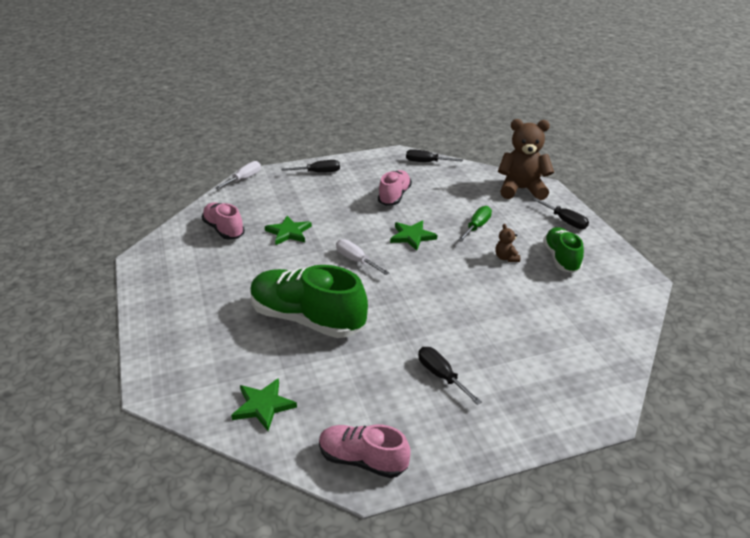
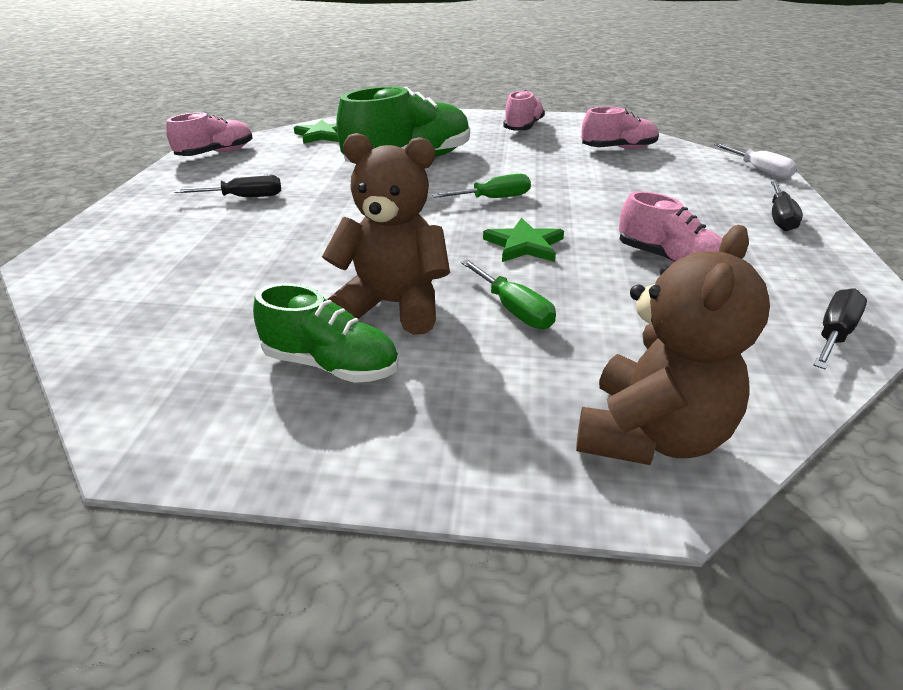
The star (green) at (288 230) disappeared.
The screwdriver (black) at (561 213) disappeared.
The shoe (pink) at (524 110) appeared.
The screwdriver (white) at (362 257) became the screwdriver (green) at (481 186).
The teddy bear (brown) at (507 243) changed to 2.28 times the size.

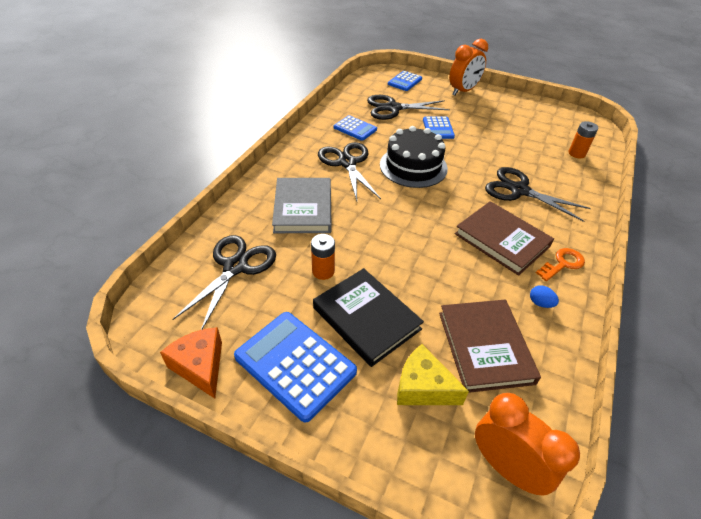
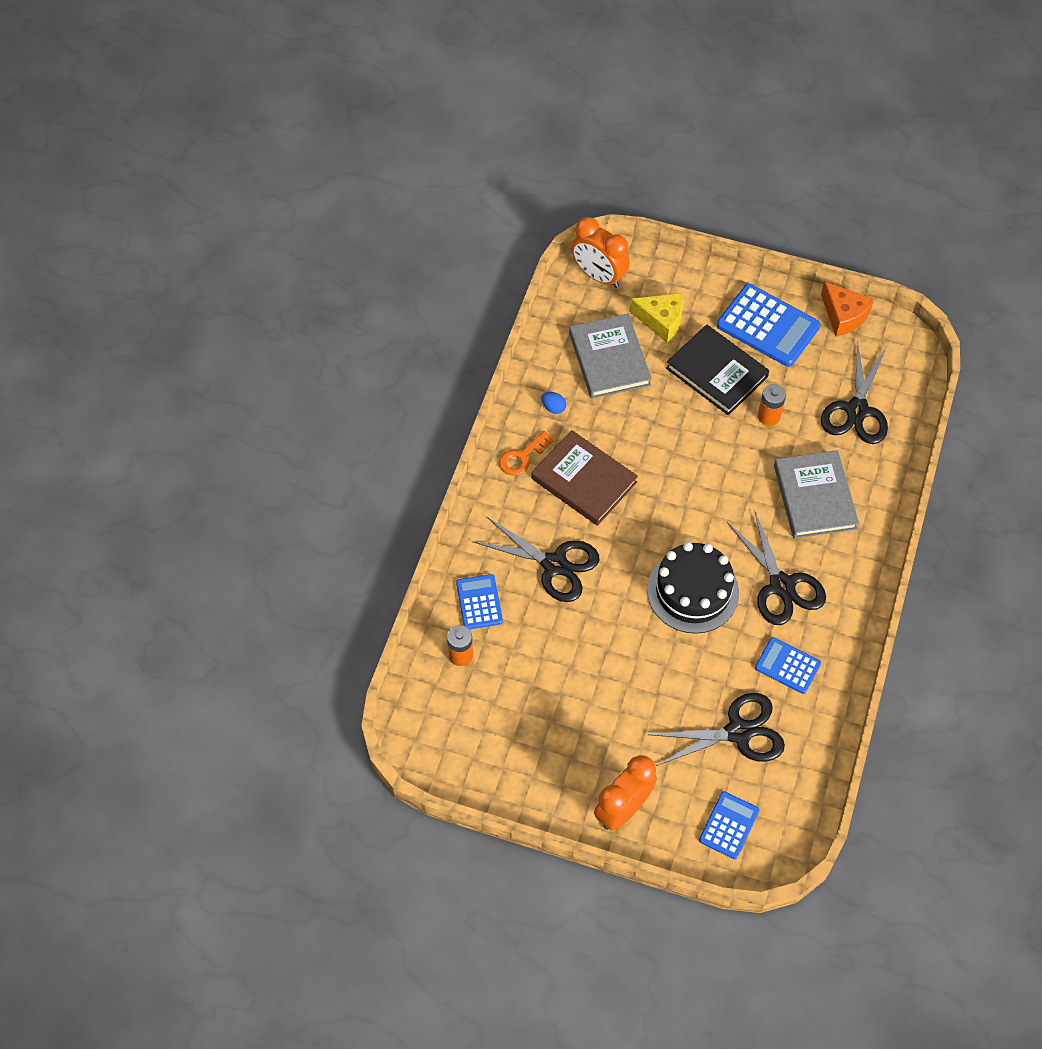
The calculator (blue) moved from (439 127) to (479 601).
The book (brown) at (490 346) became the book (grey) at (610 356).

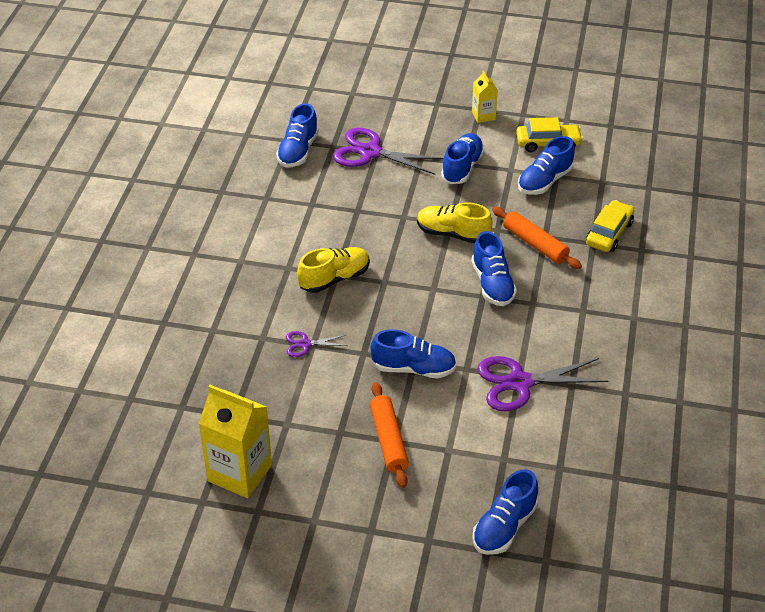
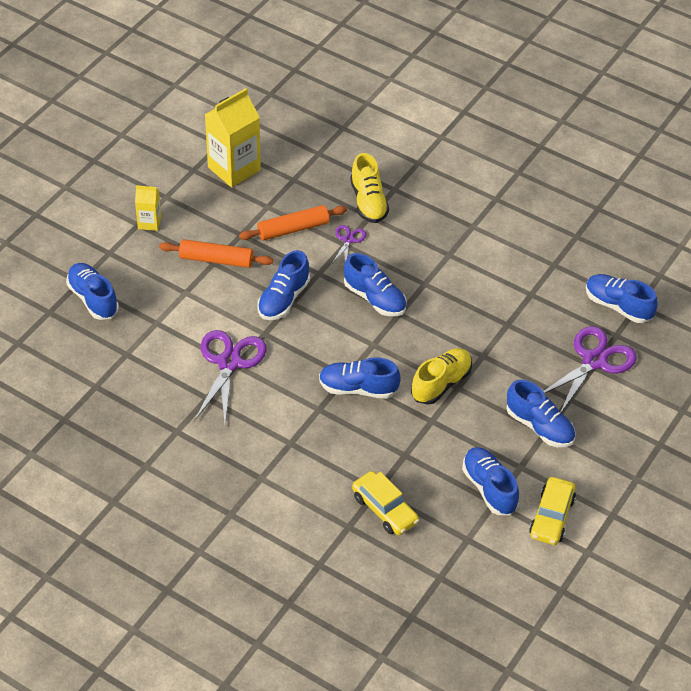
The shoe (blue) at (375 284) appeared.
The shoe (yellow) moved from (333 270) to (369 188).
The carton (yellow) moved from (485 97) to (148 208).
The rolling pin (orange) moved from (537 238) to (293 223).

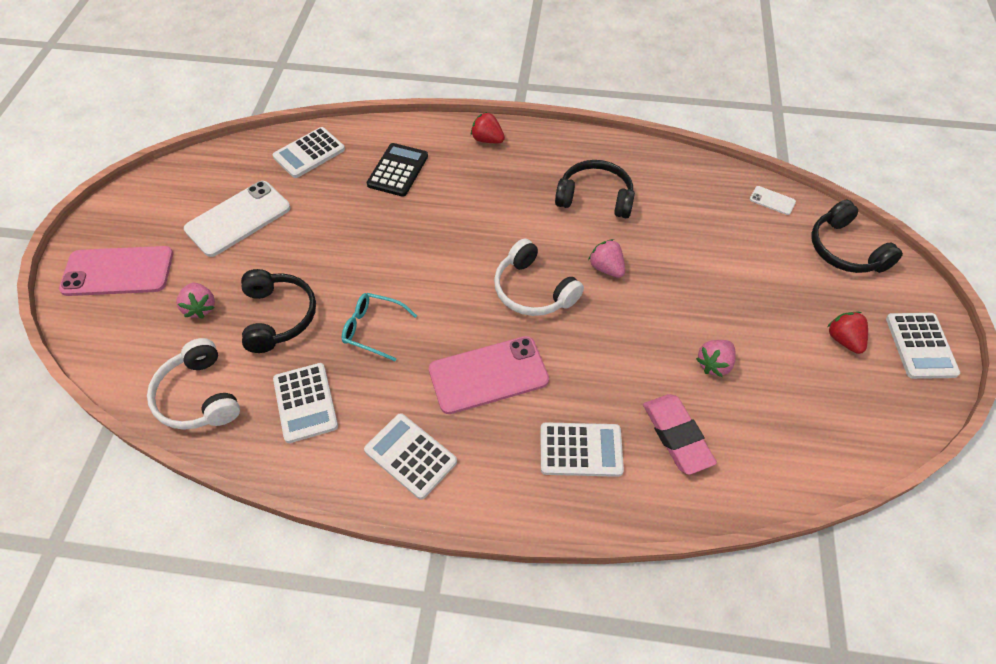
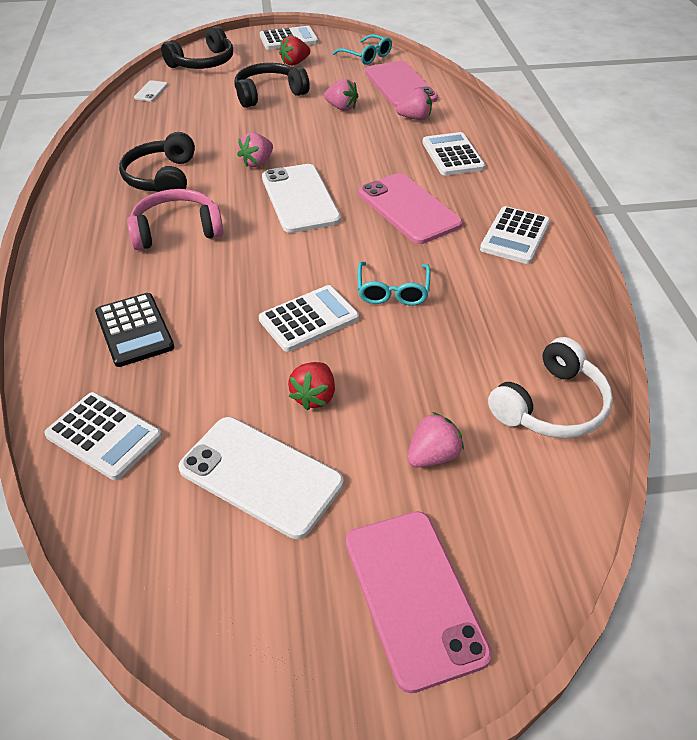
The headphones (pink) at (175 219) appeared.
The glasses (turquoise) at (362 49) appeared.
The phone (pink) at (401 84) appeared.
The headphones (black) moved from (278 311) to (272 85).
The calculator (white) moved from (305 403) to (309 318).
The strawberry (red) moved from (488 127) to (311 386).
The headphones (white) at (539 277) was replaced by the phone (white) at (301 198).
The eraser (pink) at (680 434) was replaced by the strawberry (pink) at (414 104).
The calculator (black) at (397 170) turned 120 degrees counterclockwise.

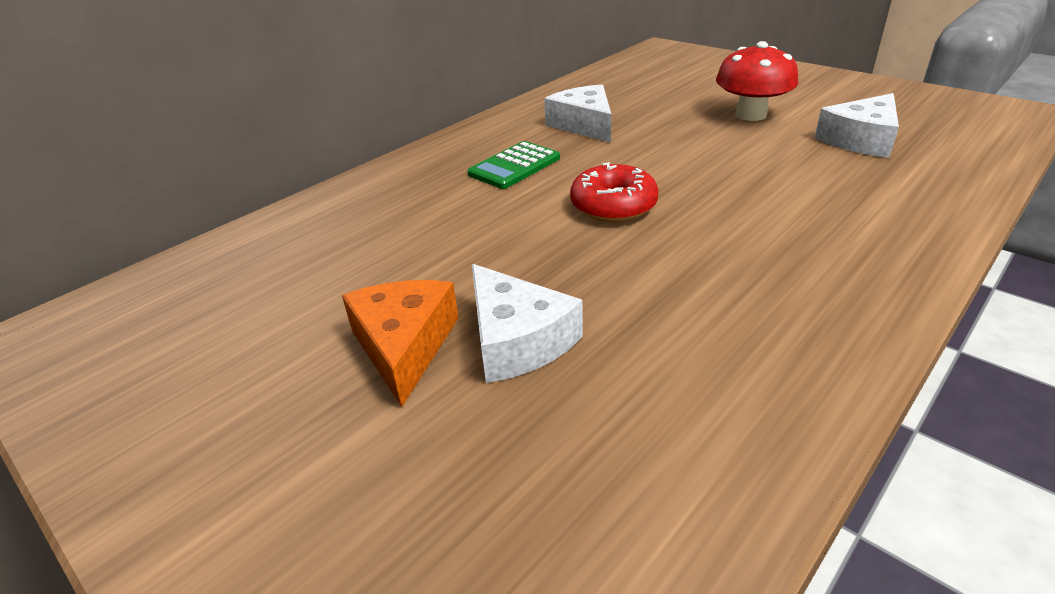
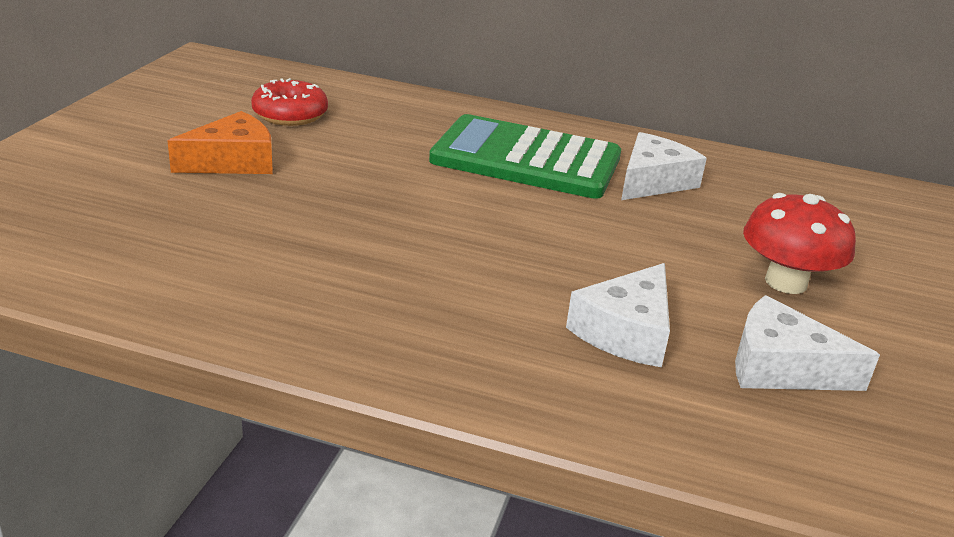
The cheese (white) moved from (527 323) to (618 315).
The donut (red) moved from (614 192) to (289 102).
The calculator (green) at (513 165) changed to 1.98 times the size.

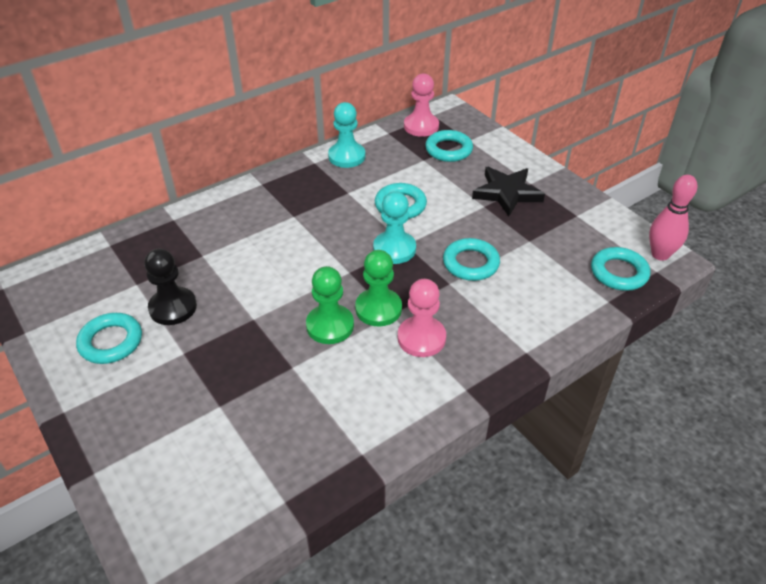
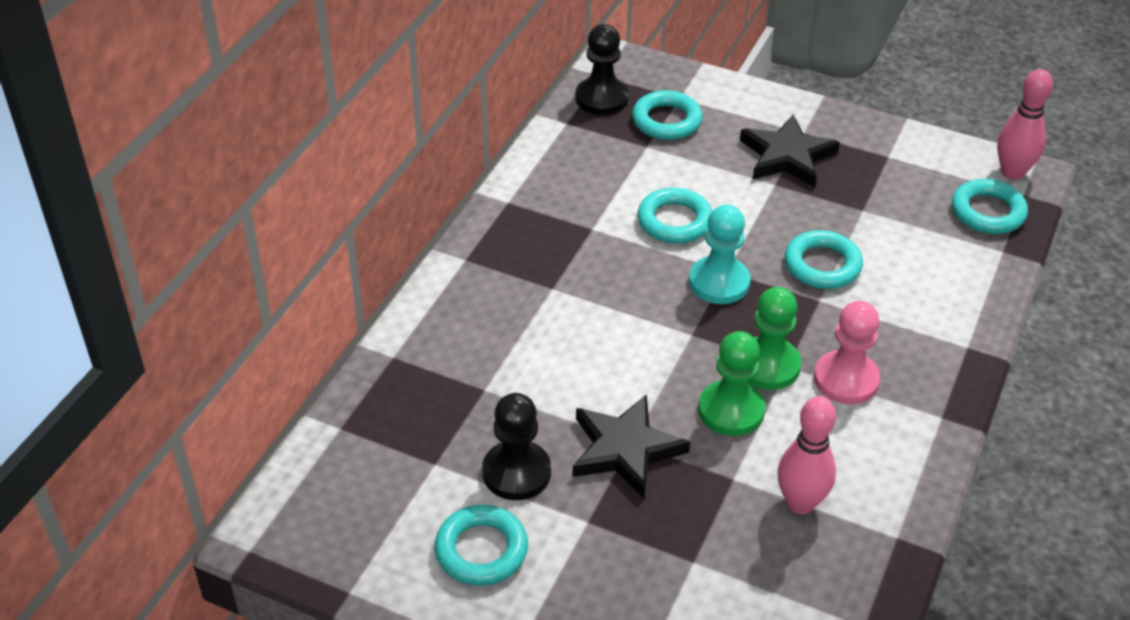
The pawn (turquoise) at (346 135) disappeared.
The star (black) at (631 446) appeared.
The bowling pin (pink) at (806 455) appeared.
The pawn (pink) at (421 105) became the pawn (black) at (602 69).

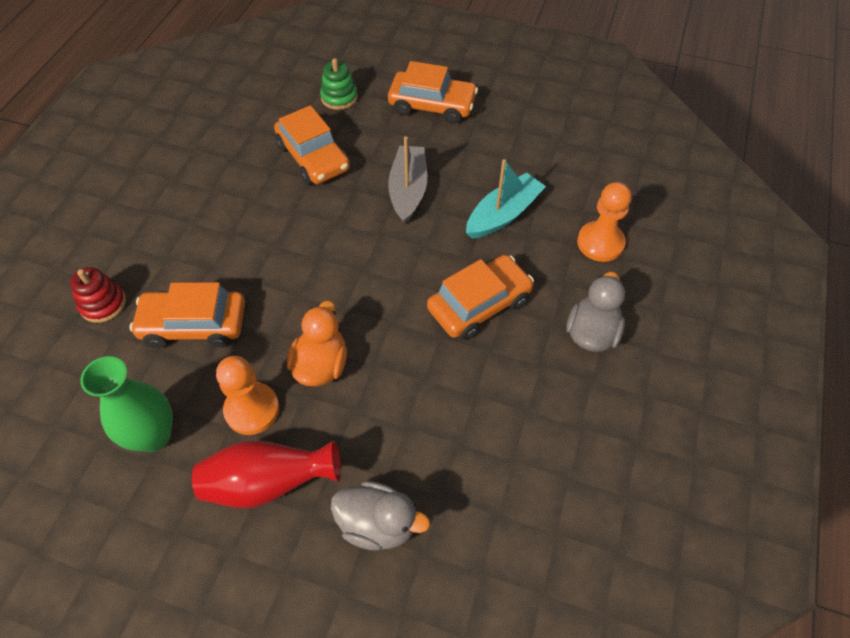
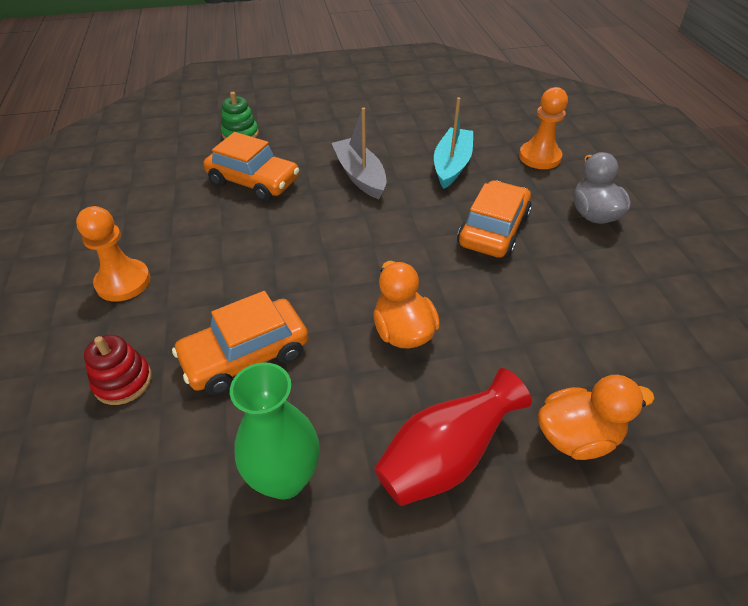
The car (orange) at (433 92) disappeared.
The pawn (orange) moved from (247 395) to (113 254).
The duck (grey) at (380 516) became the duck (orange) at (596 417).

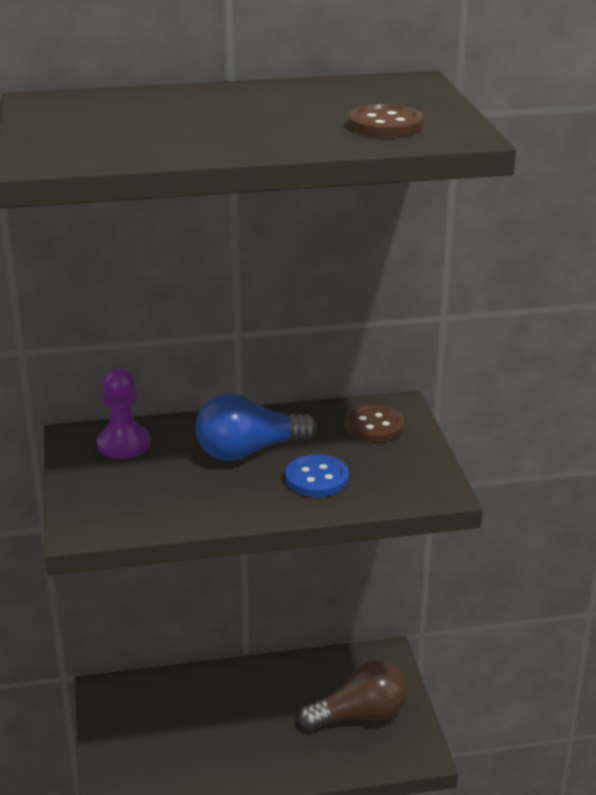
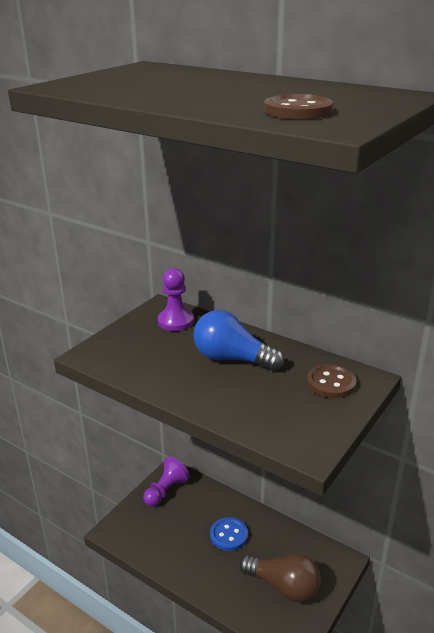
The pawn (purple) at (166 481) appeared.
The button (blue) moved from (317 475) to (229 534).

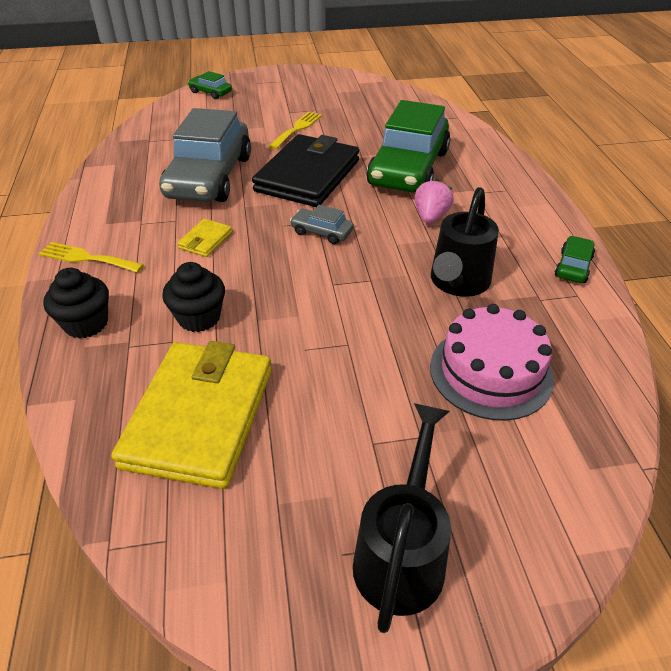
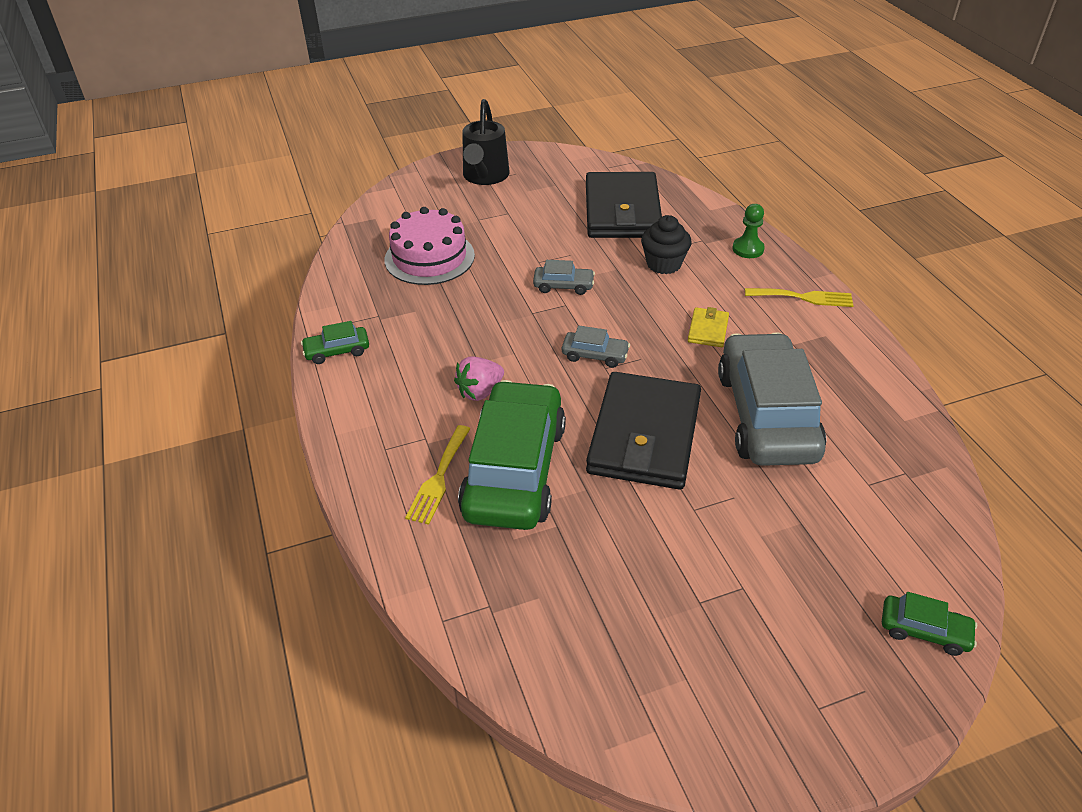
The watering can (black) at (465 242) disappeared.
The car (grey) at (564 277) appeared.
The fork (yellow) moved from (295 130) to (437 475).
The cupcake (black) at (76 303) was replaced by the pawn (green) at (748 231).
The wallet (yellow) at (191 415) became the wallet (black) at (624 205).
The strawberry (pink) at (434 201) turned 45 degrees clockwise.
The car (green) at (575 259) turned 60 degrees clockwise.

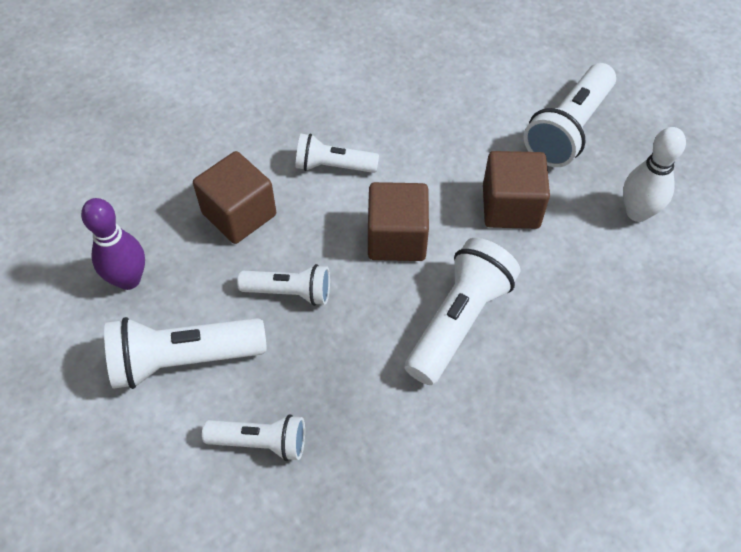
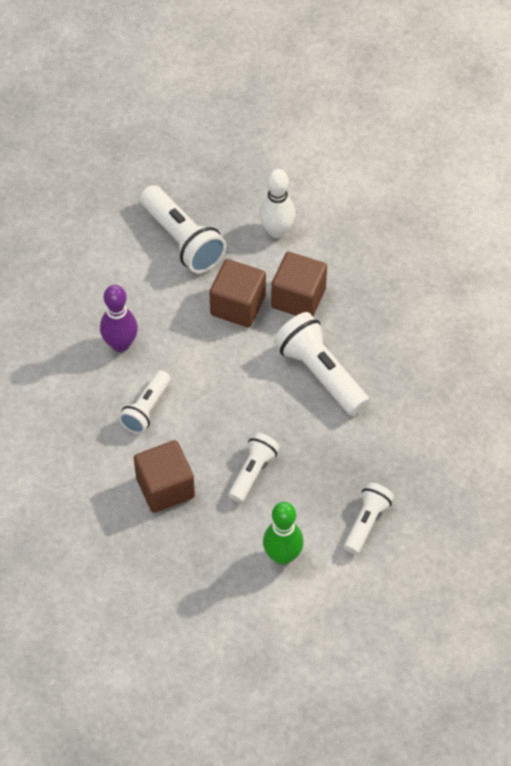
The bowling pin (purple) moved from (113 244) to (119 318).
The cube (brown) moved from (398 221) to (299 284).
The flashlight (white) at (185 353) was replaced by the bowling pin (green) at (283 533).

